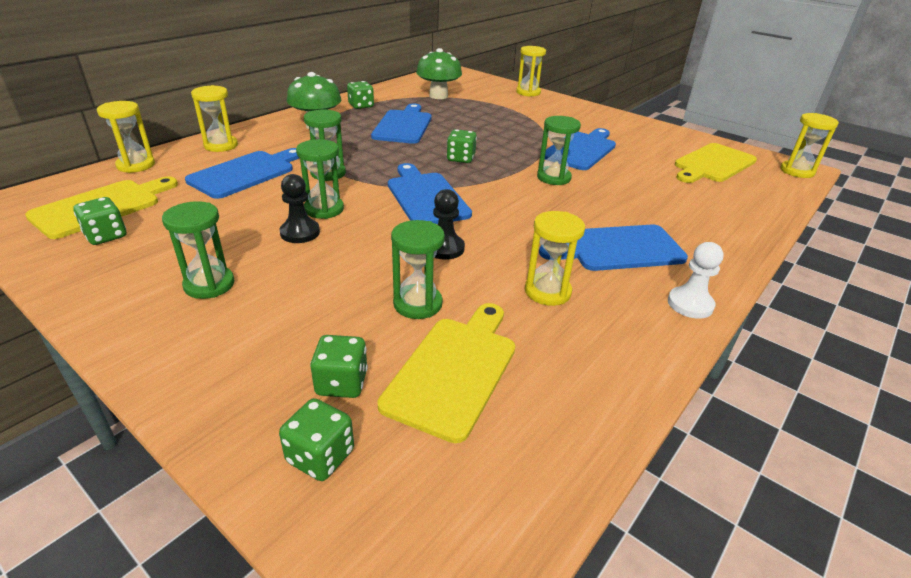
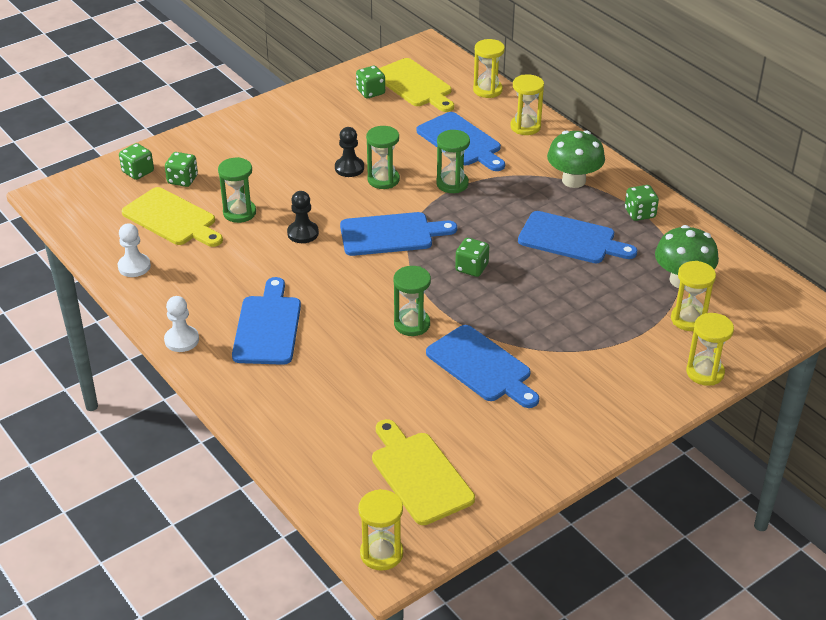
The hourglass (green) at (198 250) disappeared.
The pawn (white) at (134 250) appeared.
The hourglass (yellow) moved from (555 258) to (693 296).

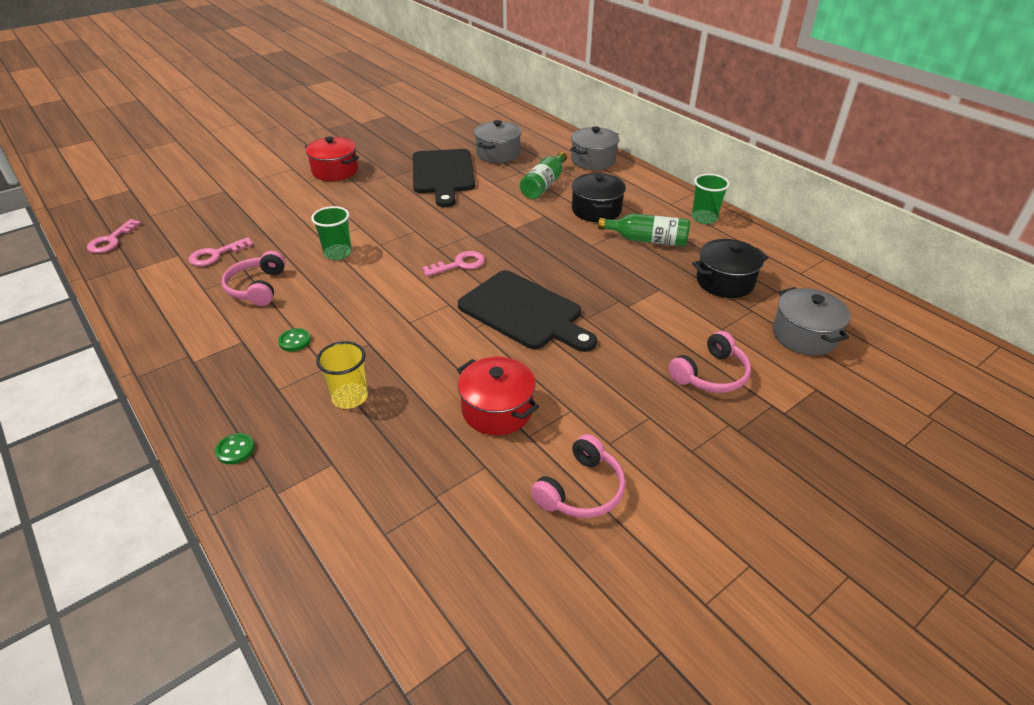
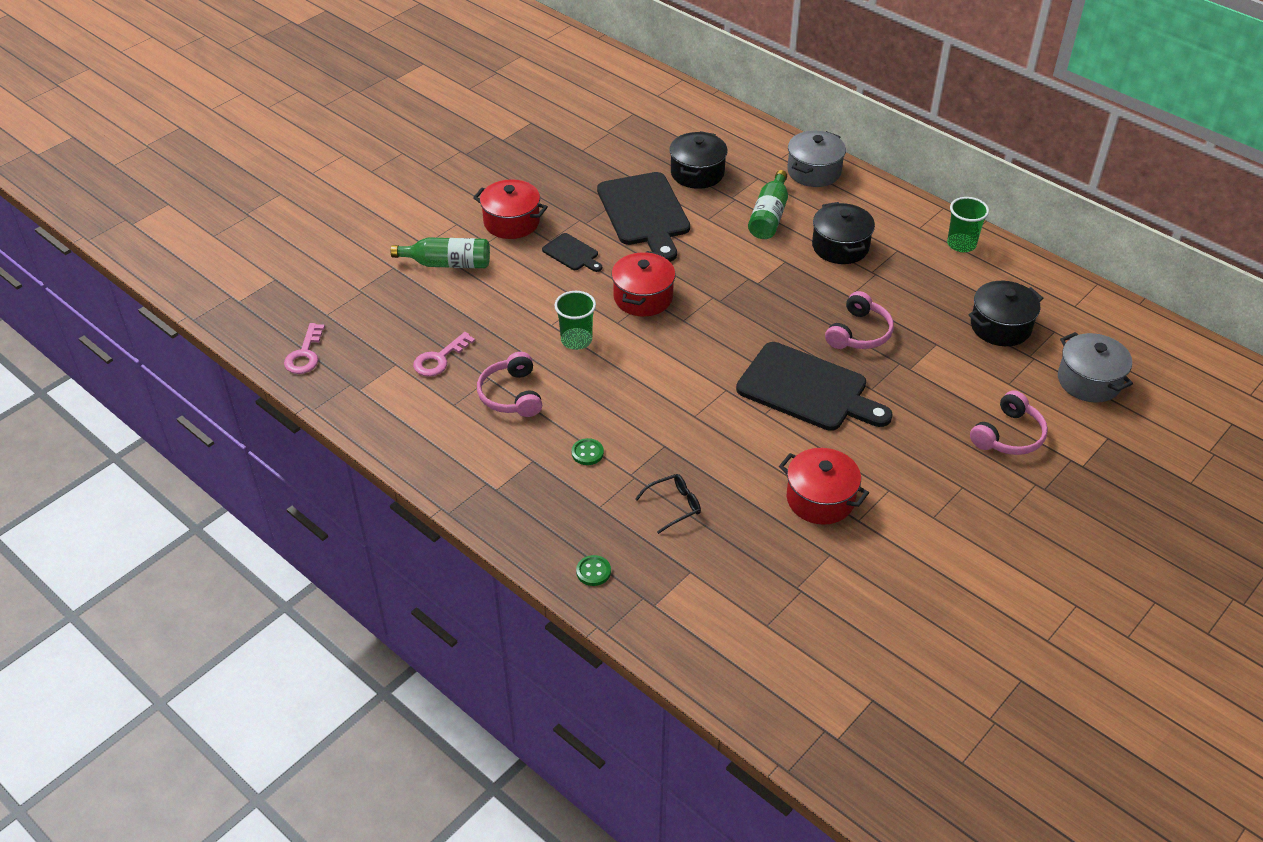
The key (pink) at (453 264) disappeared.
The cutting board (black) at (572 252) appeared.
The pot (red) at (643 283) appeared.
The headphones (pink) moved from (578 476) to (859 320).
The bottle (green) moved from (644 230) to (440 252).
The cup (yellow) at (342 375) was replaced by the glasses (black) at (668 504).
The pot (grey) at (498 141) became the pot (black) at (699 160).

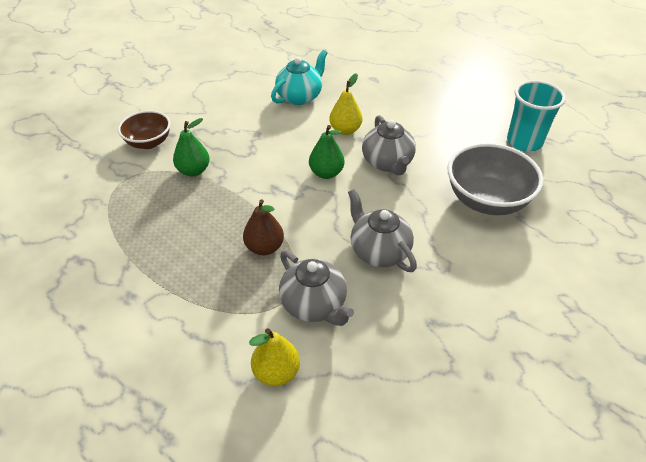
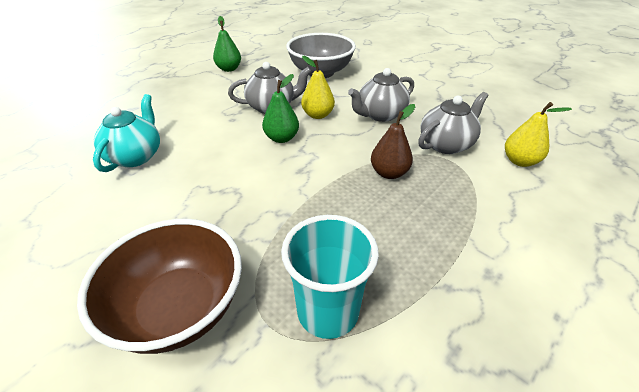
The pear (green) moved from (191 147) to (227 44).
The pear (yellow) moved from (345 104) to (318 87).
The cup (turquoise) moved from (536 116) to (330 277).
The teapot (turquoise) at (299 77) turned 60 degrees clockwise.
The bowl (brown) at (144 130) changed to 1.61 times the size.

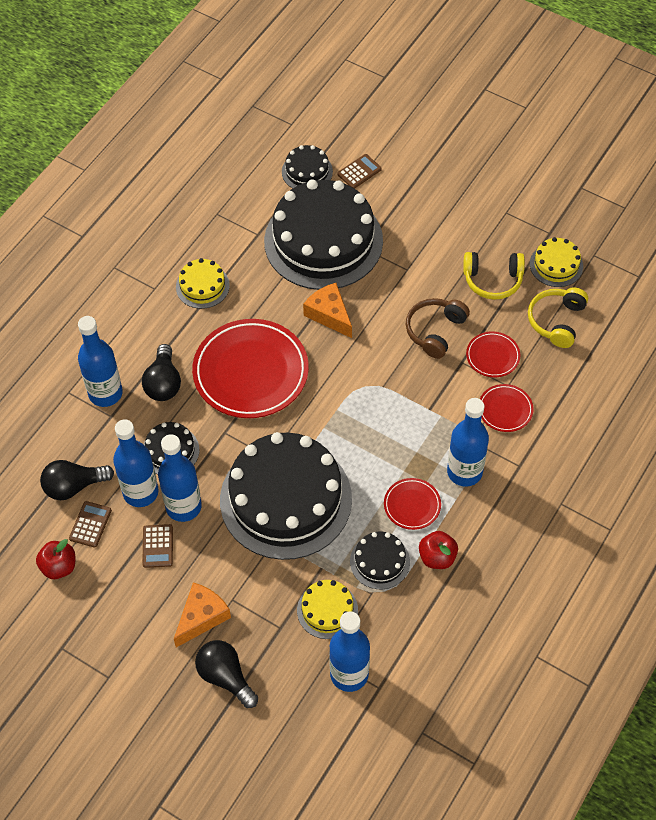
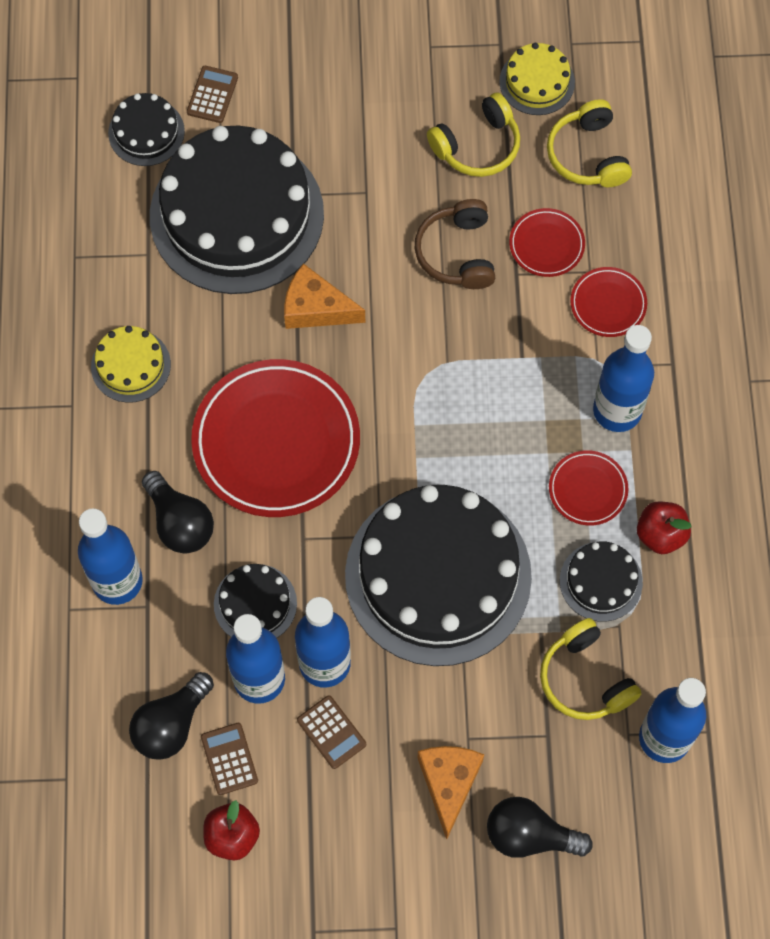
The cake (yellow) at (327 609) was replaced by the headphones (yellow) at (591 669).

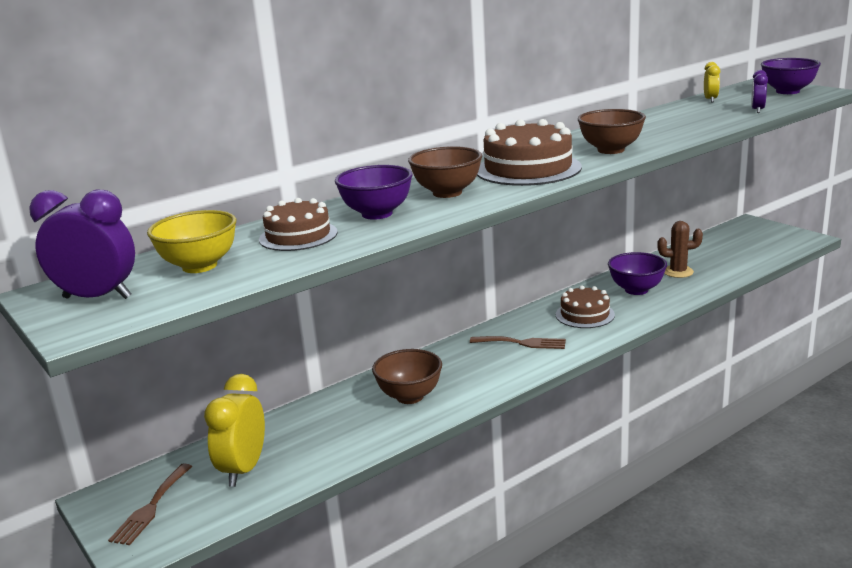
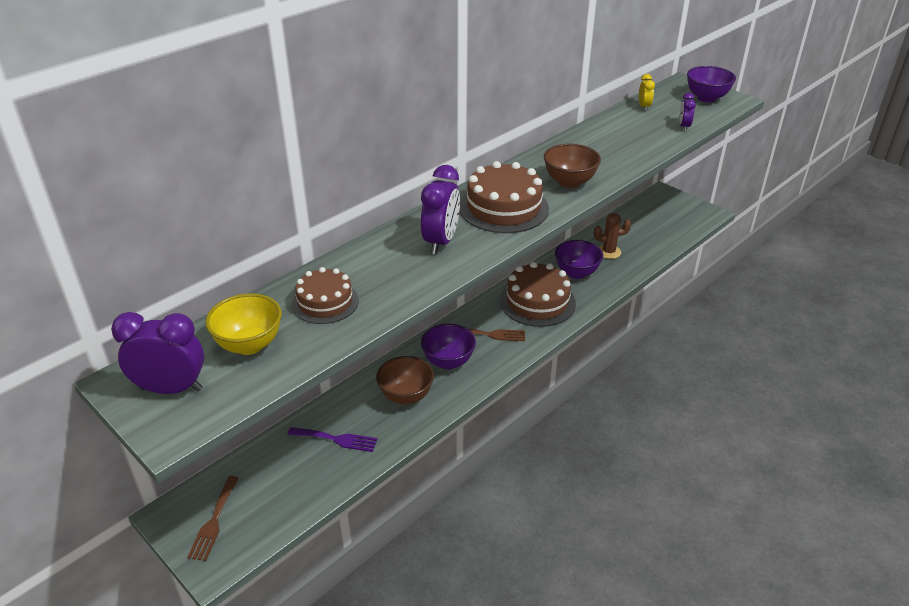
The clock (yellow) at (234 430) disappeared.
The fork (purple) at (332 439) appeared.
The bowl (purple) moved from (373 192) to (448 346).
The bowl (brown) at (445 172) was replaced by the clock (purple) at (440 209).
The cake (brown) at (585 306) changed to 1.58 times the size.

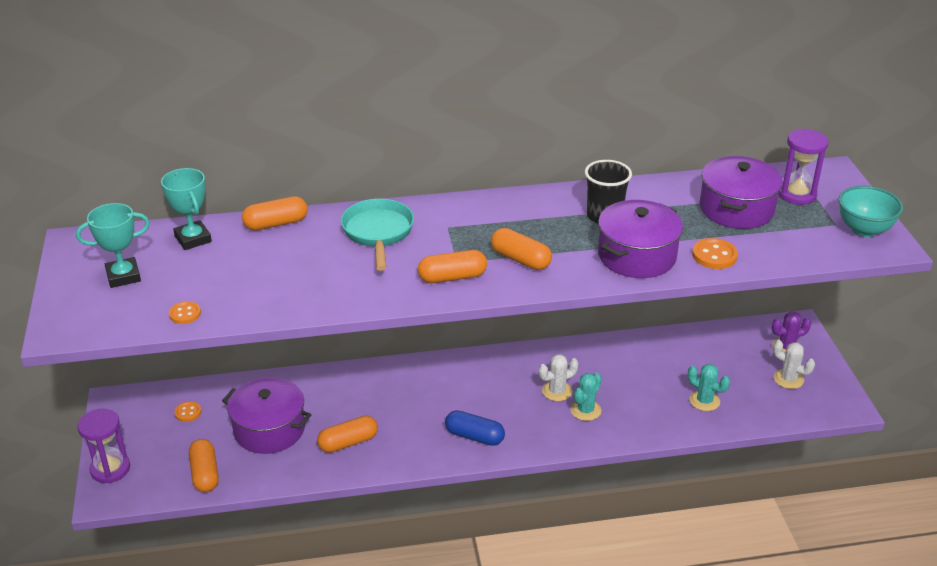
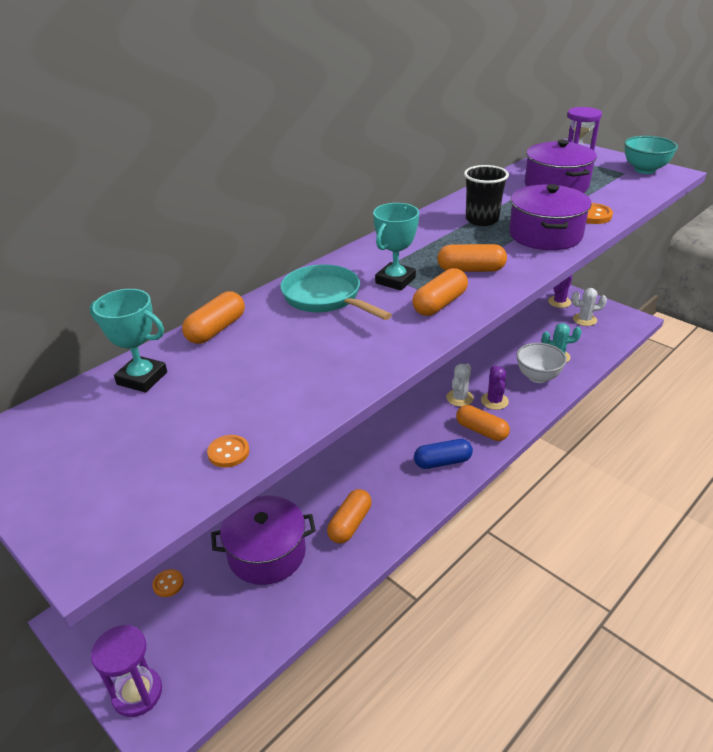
The bowl (white) at (541 363) appeared.
The trophy (turquoise) moved from (113 245) to (396 247).
The capsule (orange) moved from (204 465) to (483 423).
The cactus (turquoise) at (586 397) became the cactus (purple) at (495 387).

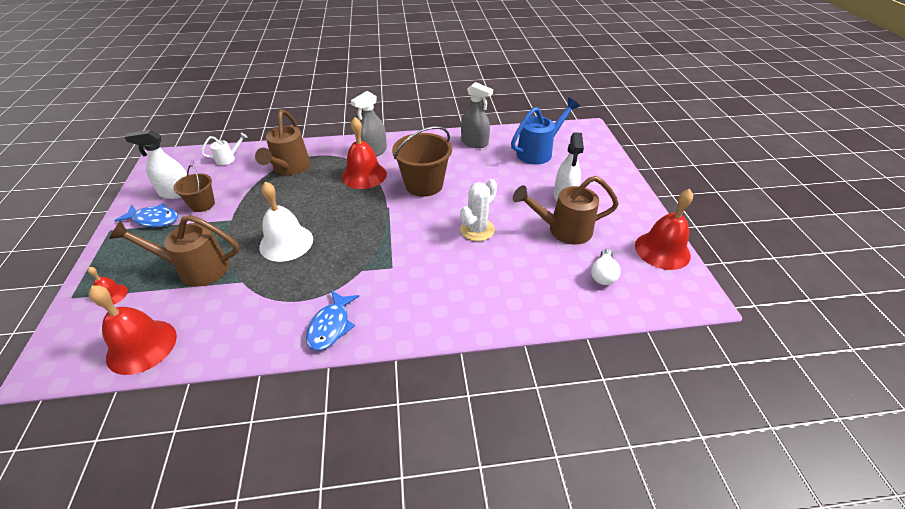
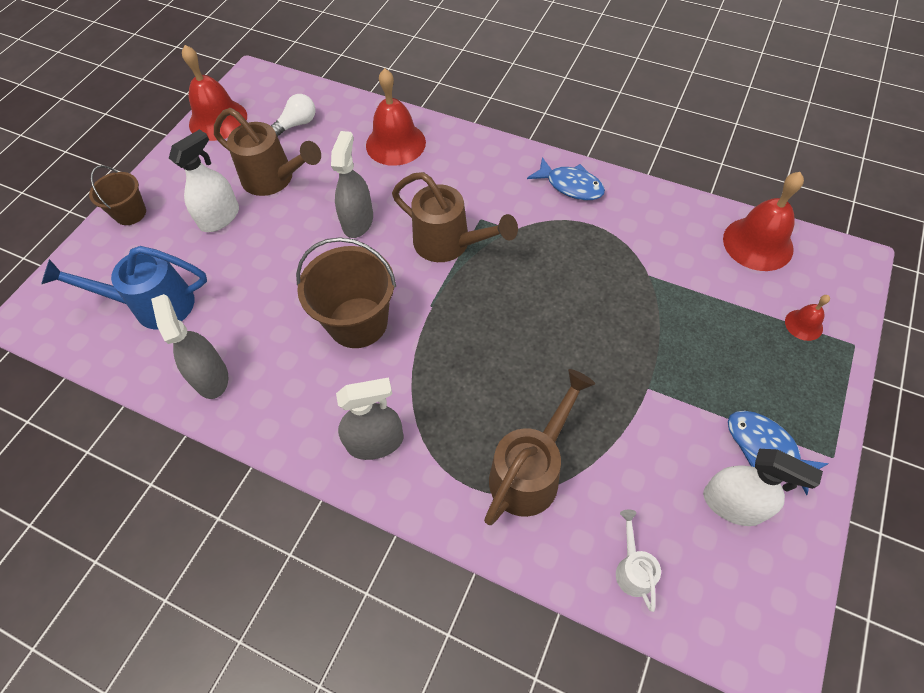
The bell (white) at (286 221) disappeared.
The watering can (brown) moved from (174 251) to (455 217).
The bucket (brown) moved from (194 188) to (117 195).
The bell (red) moved from (364 153) to (396 117).
The cactus (white) at (478 210) was replaced by the spray bottle (grey) at (352 184).
The watering can (white) at (224 148) turned 75 degrees clockwise.
The fish (blue) at (332 320) turned 75 degrees clockwise.

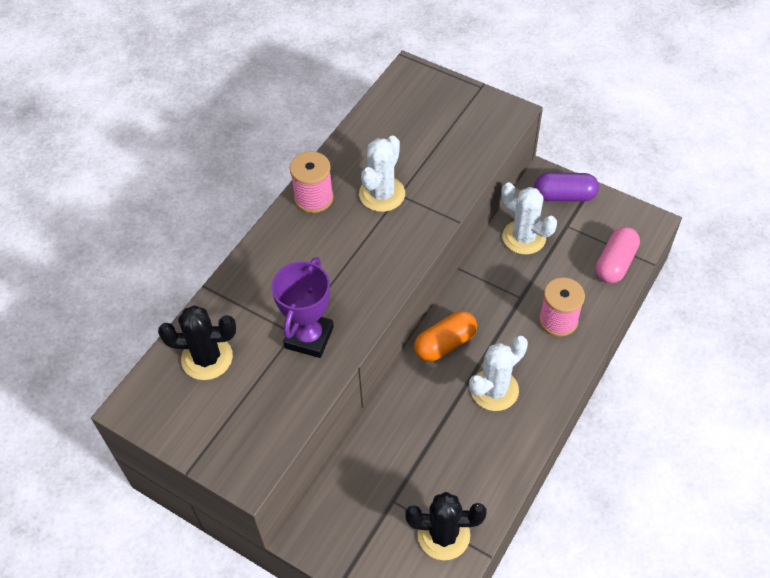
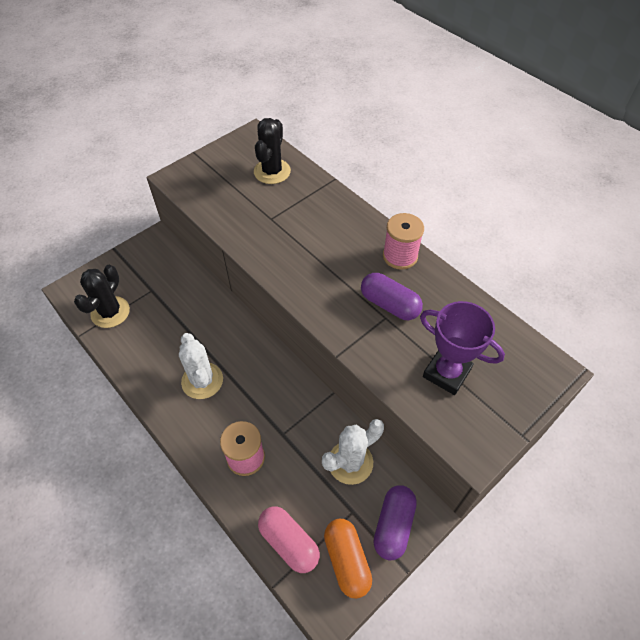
The trophy (purple) moved from (302 307) to (462 348).
The capsule (orange) moved from (445 336) to (348 559).
The cactus (white) at (382 173) was replaced by the capsule (purple) at (392 296).

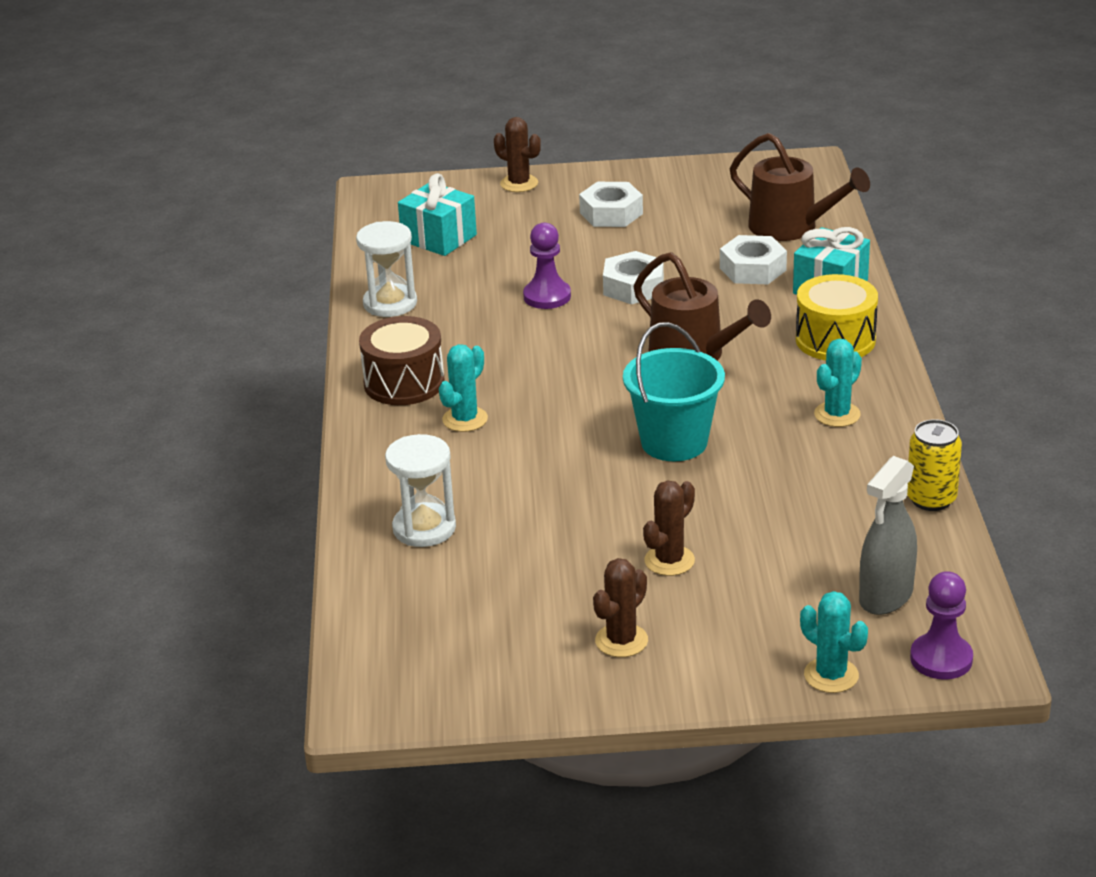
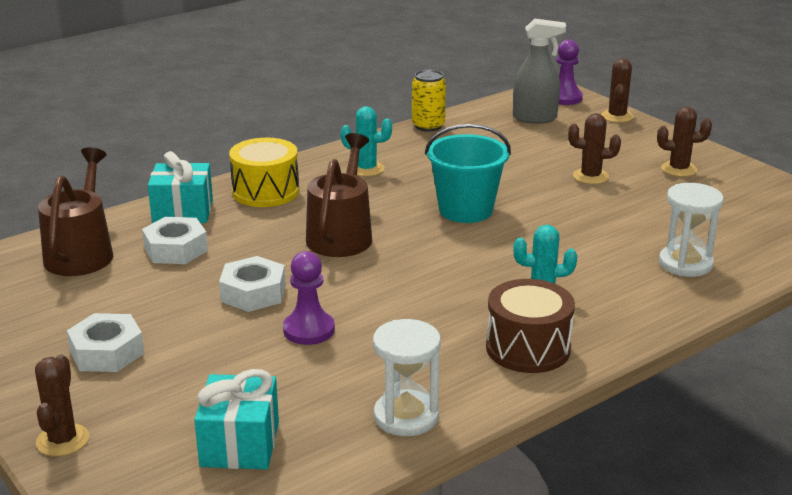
The cactus (turquoise) at (834 642) became the cactus (brown) at (617 90).

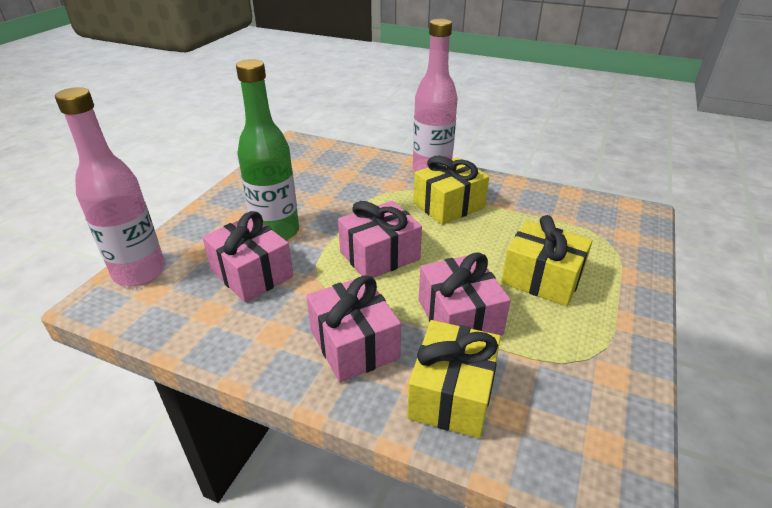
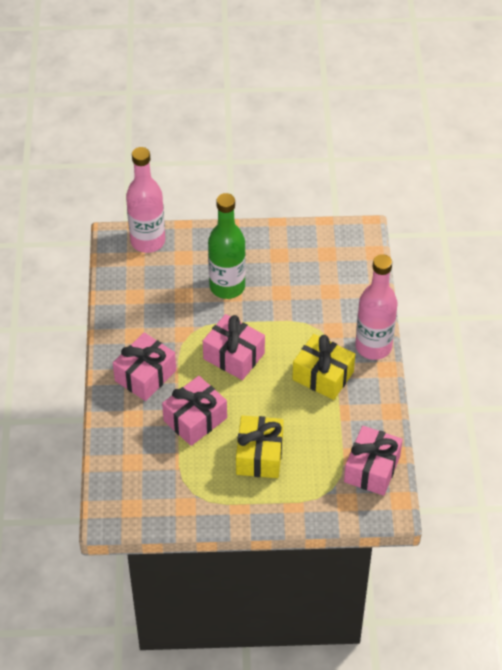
The gift (yellow) at (454 379) disappeared.
The gift (pink) moved from (247 256) to (373 461).

